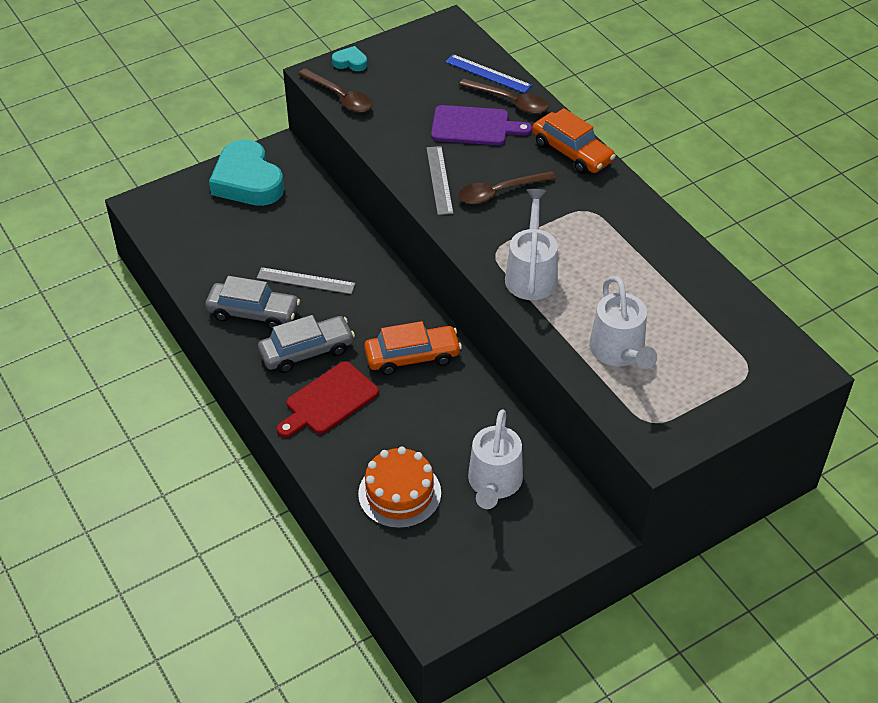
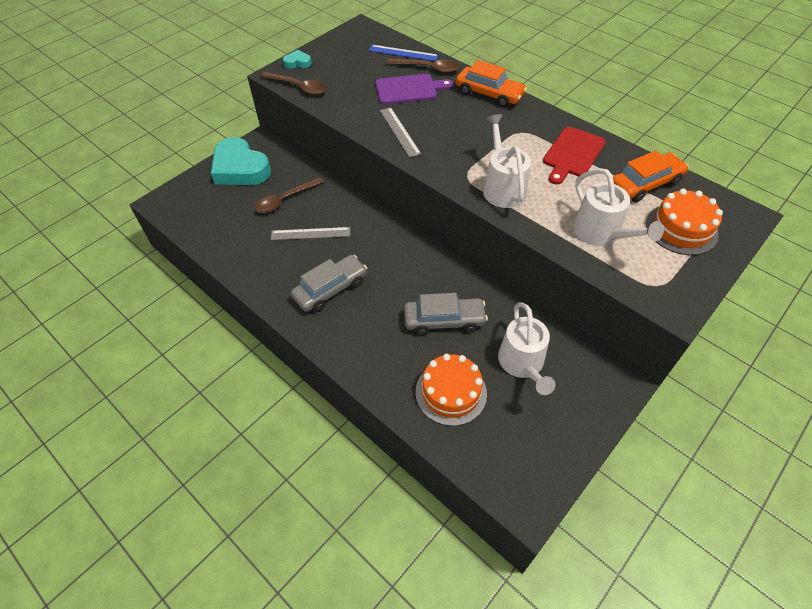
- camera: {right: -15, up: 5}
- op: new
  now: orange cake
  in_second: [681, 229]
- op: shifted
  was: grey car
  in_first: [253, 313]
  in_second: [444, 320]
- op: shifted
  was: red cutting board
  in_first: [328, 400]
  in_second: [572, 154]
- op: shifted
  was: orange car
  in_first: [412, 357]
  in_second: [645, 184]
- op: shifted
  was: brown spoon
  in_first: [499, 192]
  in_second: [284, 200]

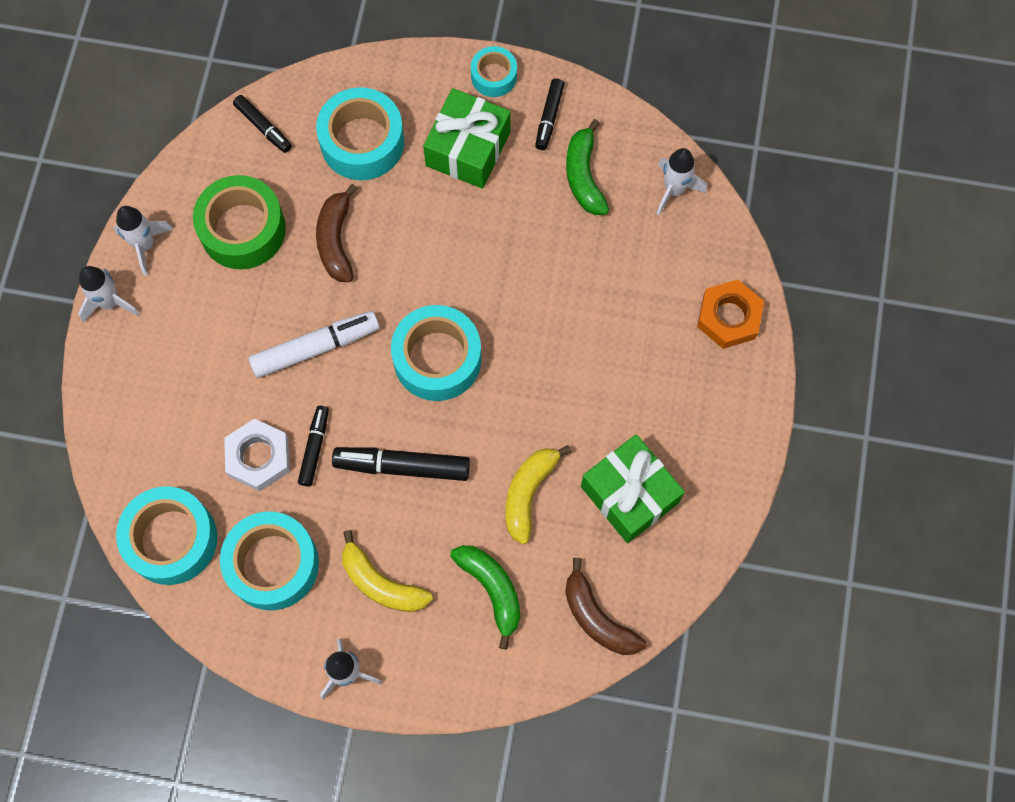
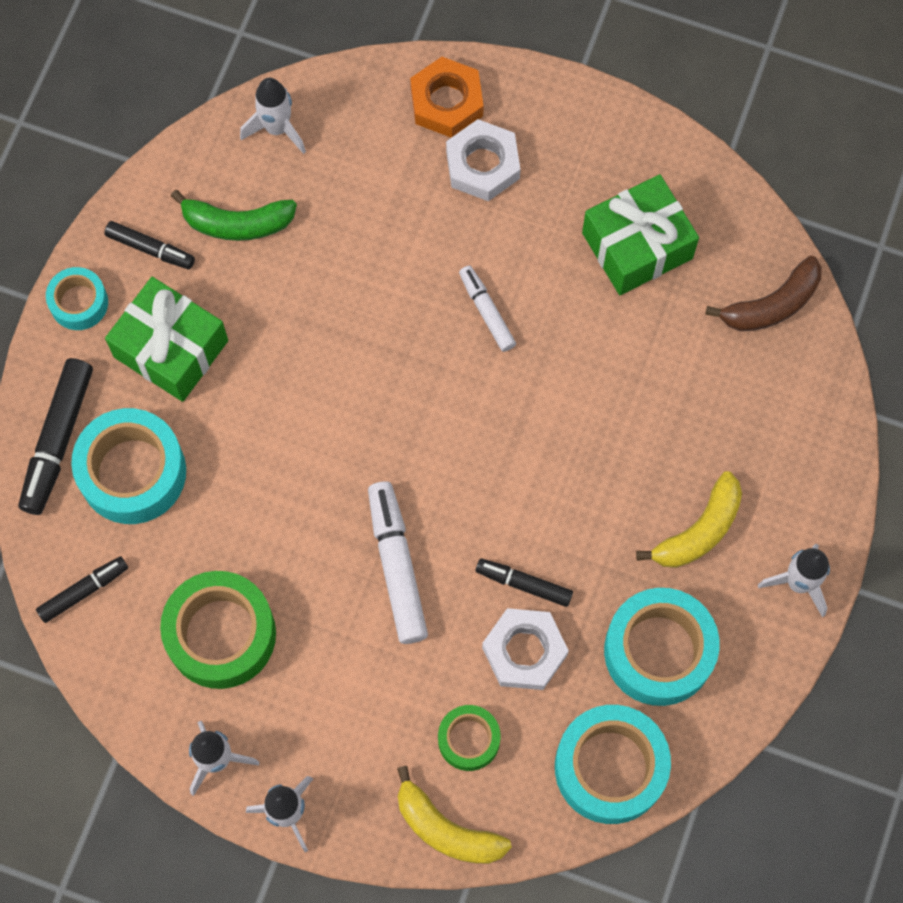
- camera: {right: -80, up: 0}
- op: gone
  was: brown banana
  in_first: [336, 240]
- op: gone
  was: turquoise tape
  in_first: [437, 359]
- op: gone
  was: green banana
  in_first: [492, 589]
- op: new
  now: green tape
  in_second: [469, 740]
- op: new
  now: white nut
  in_second: [483, 165]
- op: new
  now: white marker
  in_second: [486, 311]
- op: shifted
  was: black marker
  in_first: [402, 466]
  in_second: [58, 440]
- op: shifted
  was: yellow banana
  in_first: [528, 493]
  in_second: [446, 829]

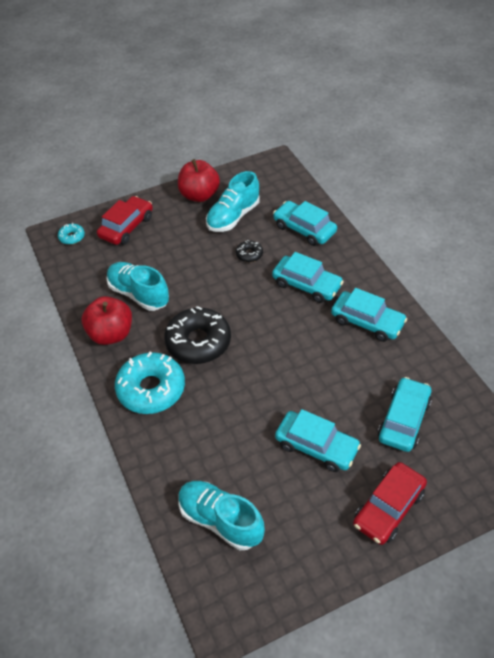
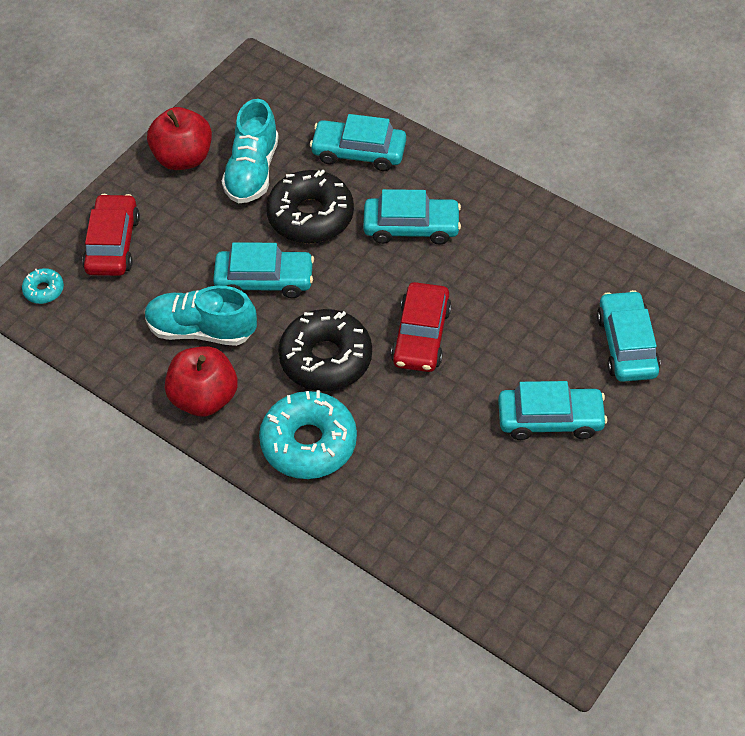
- camera: {right: -30, up: 5}
- op: gone
  was: turquoise shoe
  in_first: [220, 520]
- op: shifted
  was: turquoise car
  in_first: [367, 322]
  in_second: [264, 280]
- op: shifted
  was: red car
  in_first: [388, 508]
  in_second: [421, 335]
- op: scaled
  was: black donut
  in_first: [249, 254]
  in_second: [310, 216]
  ratio: 2.18

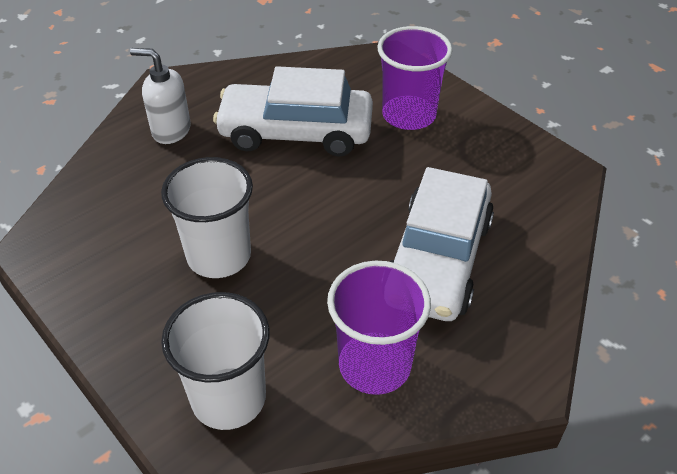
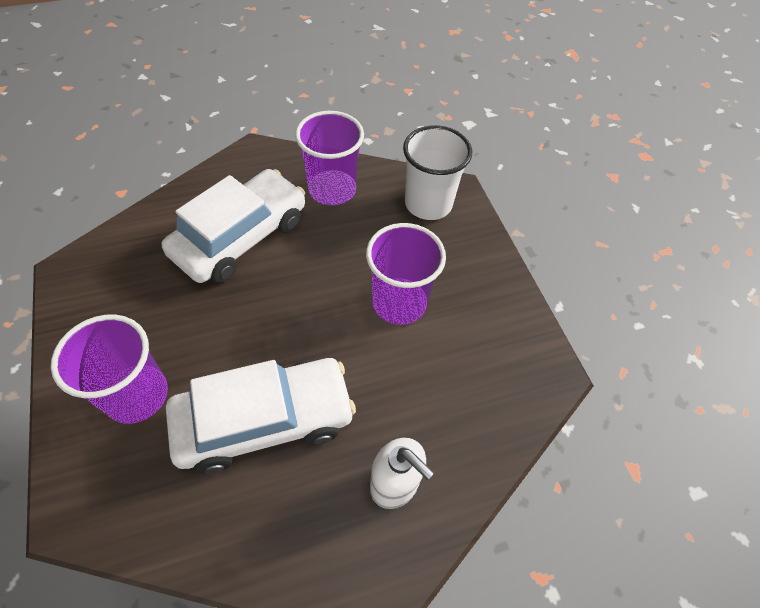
- camera: {right: -160, up: 10}
- op: repainted
  was: white cup
  now: purple cup
  in_first: [219, 256]
  in_second: [399, 303]
- op: rotated
  was: white car
  in_first: [296, 132]
  in_second: [265, 420]
  clockwise: -45

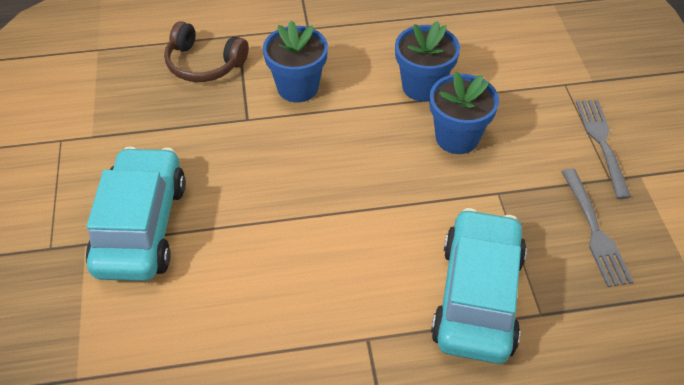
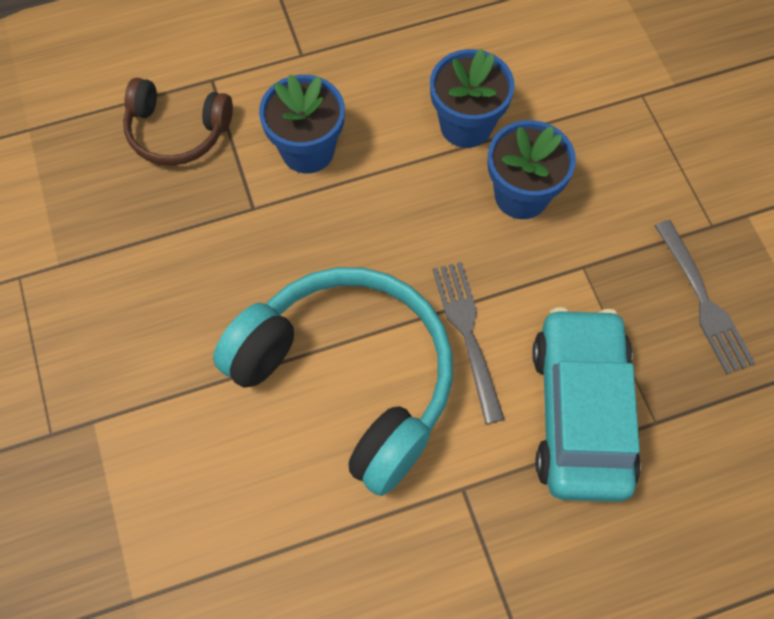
- camera: {right: -10, up: 15}
- op: gone
  was: turquoise car
  in_first: [141, 226]
- op: new
  now: turquoise headphones
  in_second: [349, 378]
- op: shifted
  was: grey fork
  in_first: [602, 144]
  in_second: [468, 335]

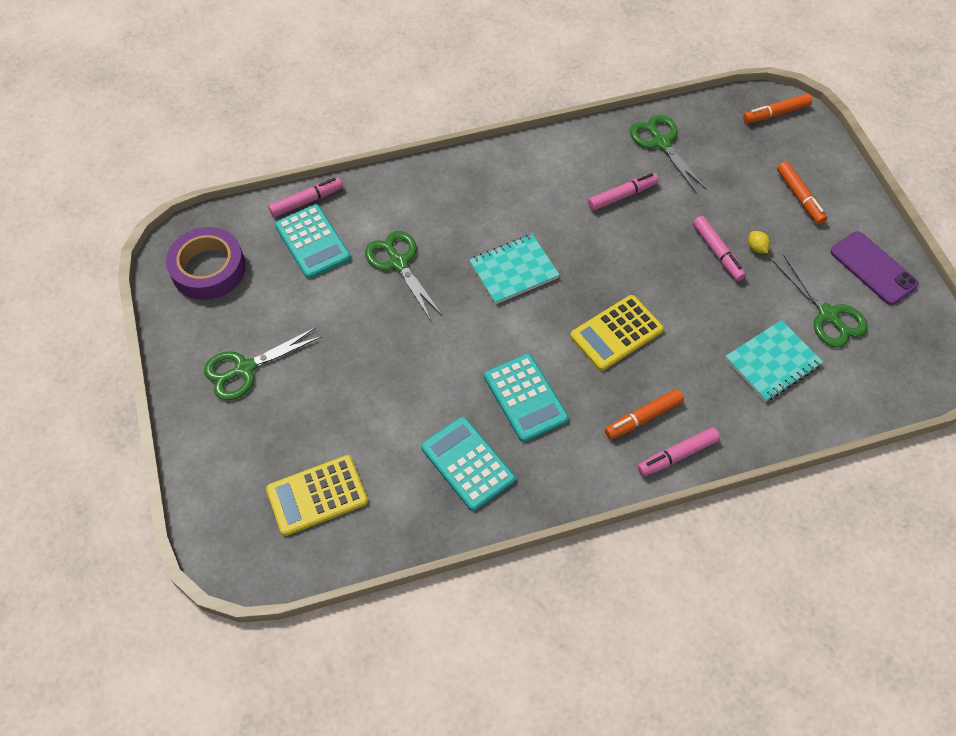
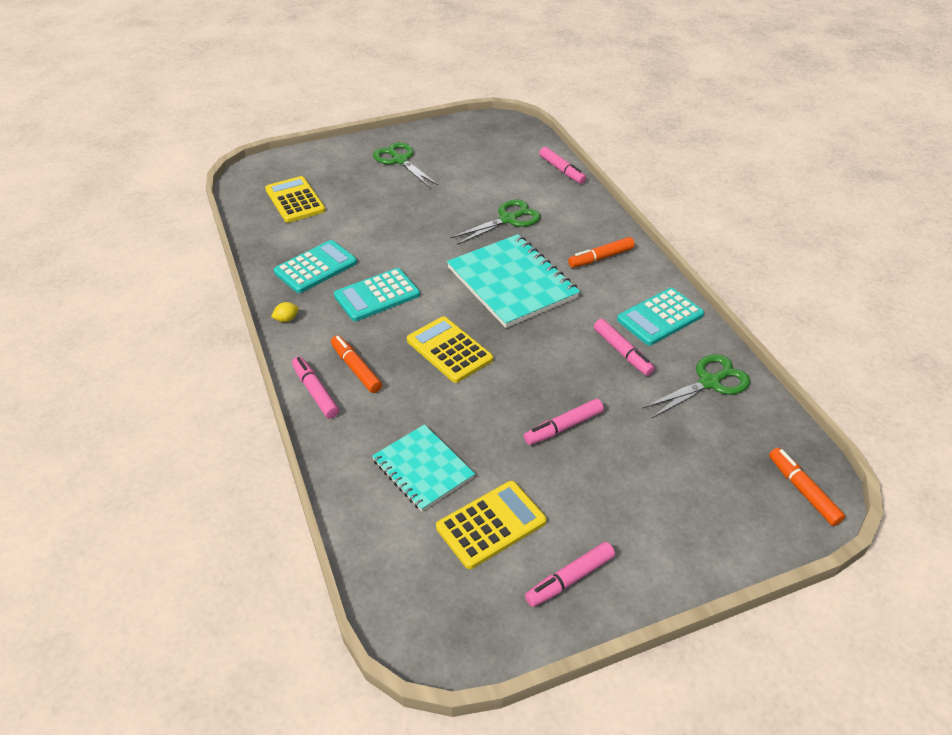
- camera: {right: 85, up: -15}
- op: gone
  was: purple tape
  in_first: [208, 269]
- op: shifted
  was: turquoise calculator
  in_first: [312, 242]
  in_second: [660, 317]
- op: shifted
  was: yellow lemon
  in_first: [756, 248]
  in_second: [286, 319]
- op: shifted
  was: orange marker
  in_first: [799, 197]
  in_second: [601, 258]
- op: swapped
  was: green scissors
  now: yellow calculator
  in_first: [828, 315]
  in_second: [491, 524]
- op: swapped
  was: purple phone
  now: pink marker
  in_first: [873, 268]
  in_second: [570, 579]
- op: scaled
  was: turquoise notebook
  in_first: [513, 270]
  in_second: [512, 283]
  ratio: 1.63

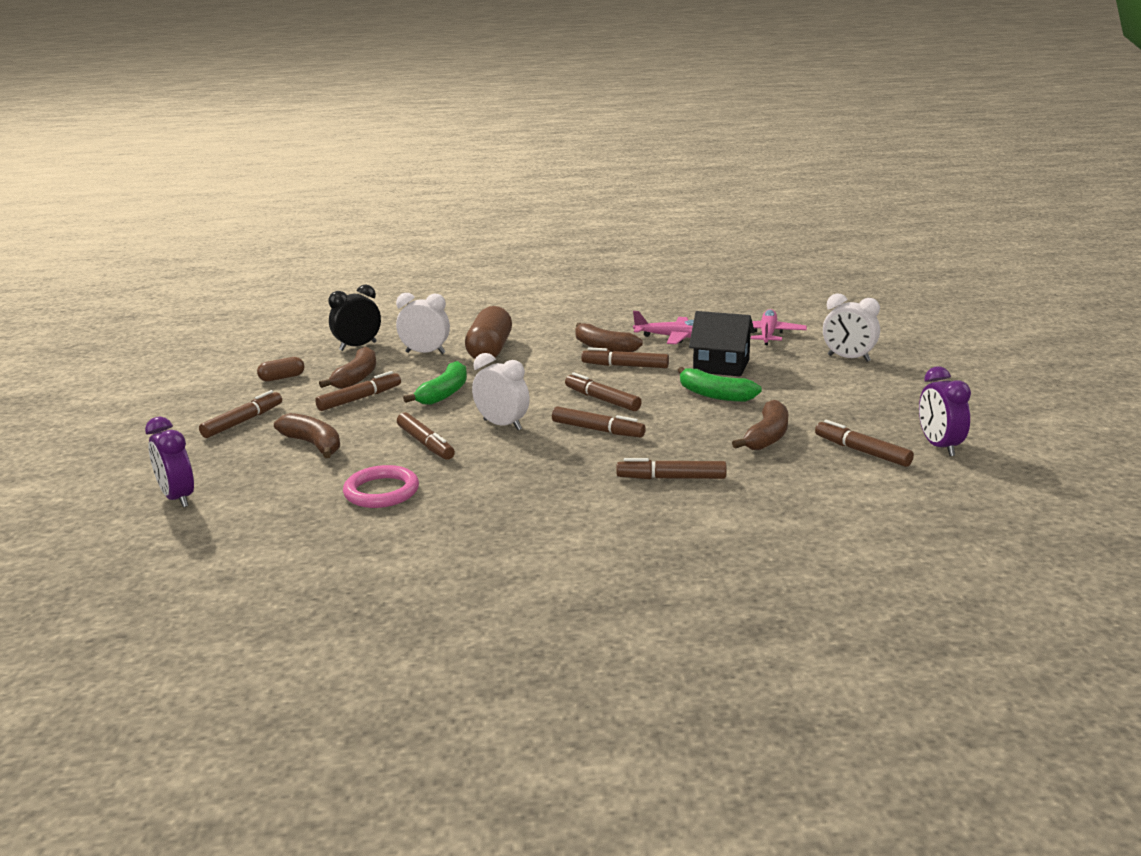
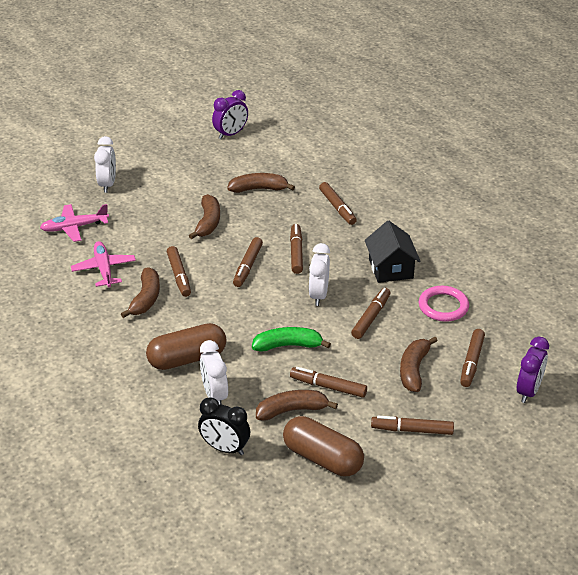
- camera: {right: -120, up: 15}
- op: shifted
  was: black house
  in_first: [721, 366]
  in_second: [391, 268]
- op: shifted
  was: brown marker
  in_first: [862, 451]
  in_second: [471, 362]
- op: repainted
  was: green banana
  now: brown banana
  in_first: [714, 395]
  in_second: [208, 223]
- op: scaled
  was: brown capsule
  in_first: [282, 378]
  in_second: [322, 458]
  ratio: 1.99

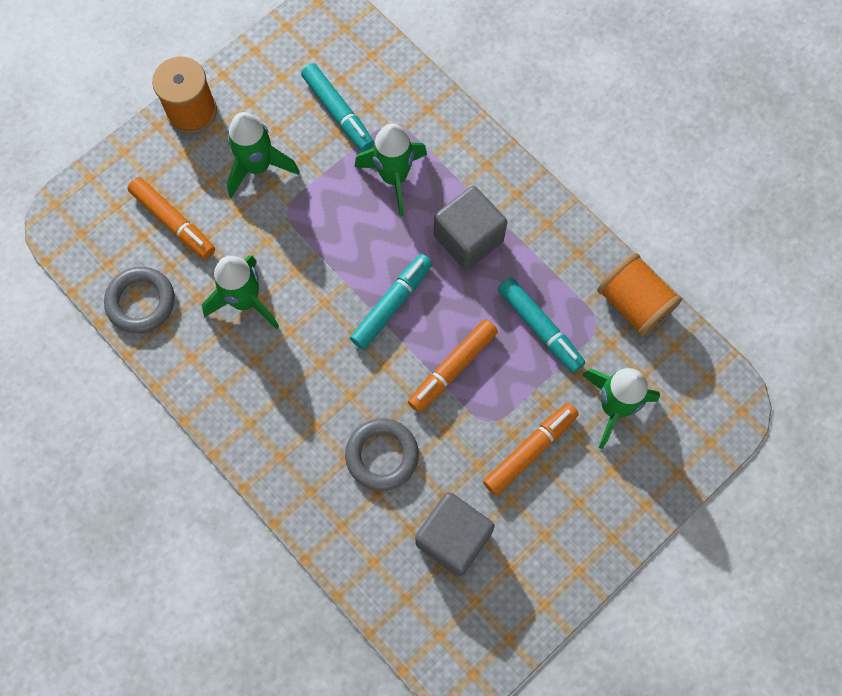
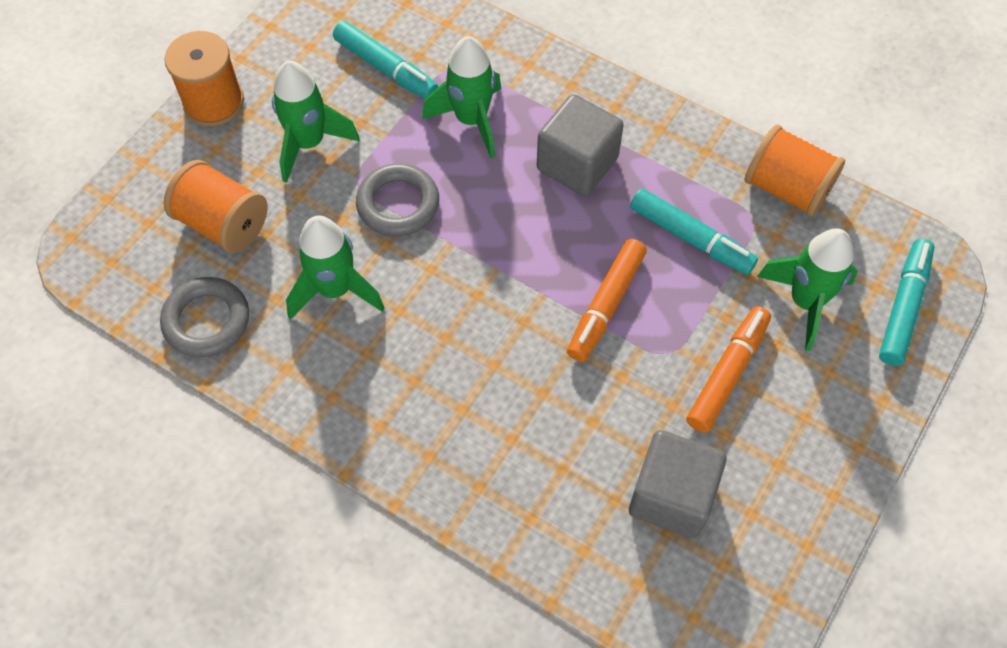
- camera: {right: -15, up: -10}
- op: shifted
  was: grey ring
  in_first: [382, 455]
  in_second: [398, 204]
- op: shifted
  was: turquoise marker
  in_first: [391, 305]
  in_second: [903, 307]
- op: swapped
  was: orange marker
  now: orange spool
  in_first: [173, 222]
  in_second: [223, 223]

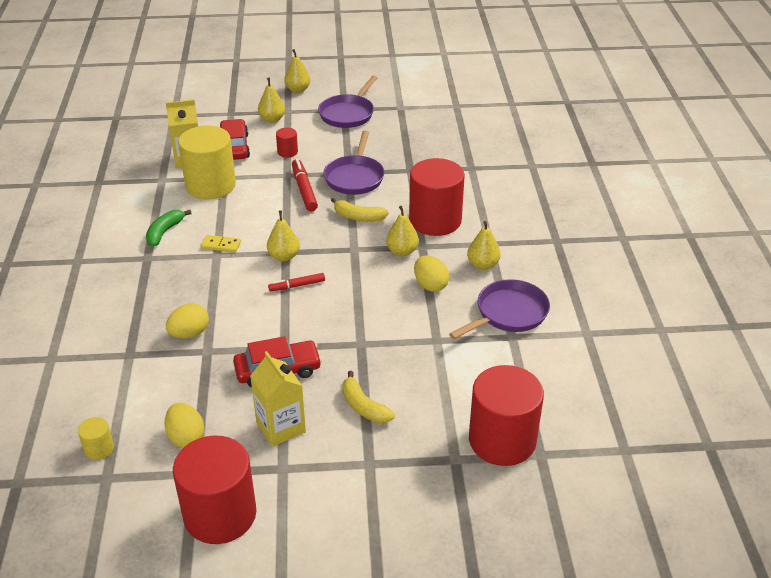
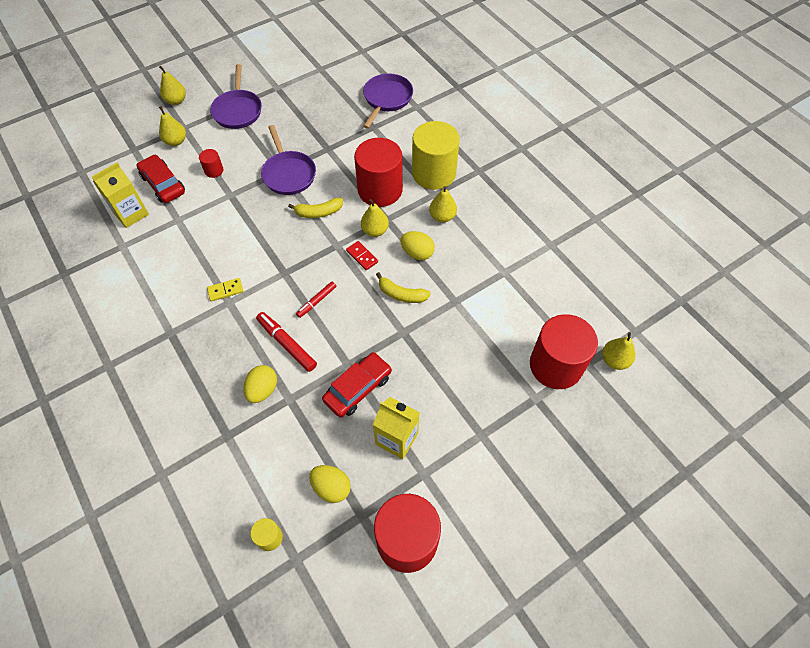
- camera: {right: -30, up: 20}
- op: gone
  was: green banana
  in_first: [164, 232]
- op: new
  now: red domino
  in_second: [362, 256]
- op: shifted
  was: yellow cylinder
  in_first: [210, 185]
  in_second: [434, 173]
- op: shifted
  was: yellow pear
  in_first: [284, 256]
  in_second: [614, 360]
- op: shifted
  was: red marker
  in_first: [304, 190]
  in_second: [287, 344]
- op: shifted
  was: yellow banana
  in_first: [364, 406]
  in_second: [401, 294]
- op: shifted
  was: purple pan
  in_first: [508, 313]
  in_second: [387, 99]

